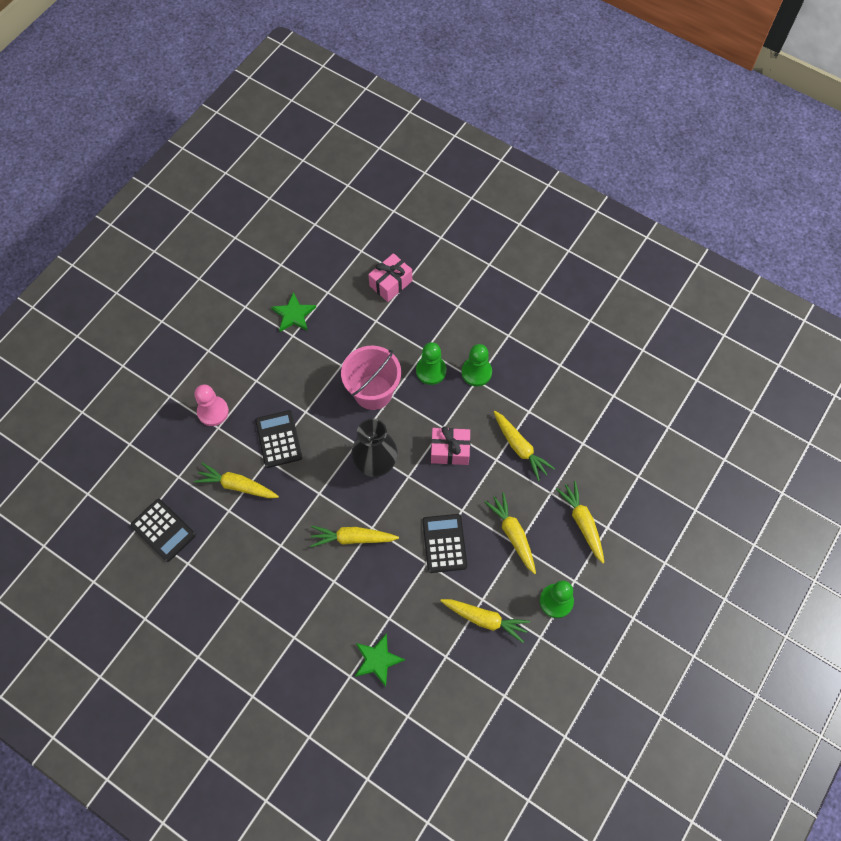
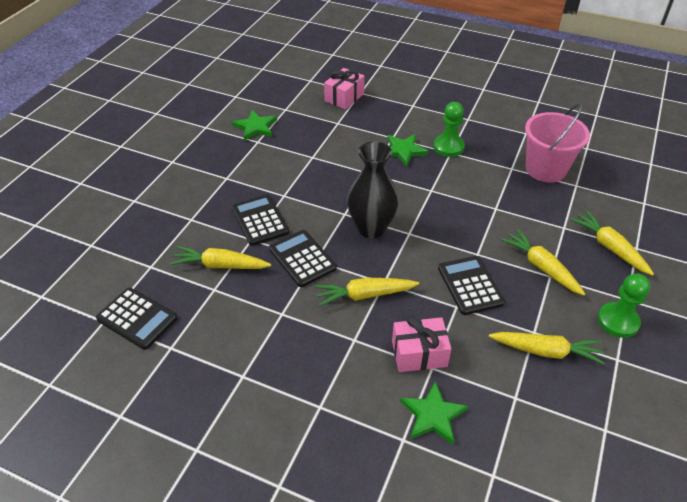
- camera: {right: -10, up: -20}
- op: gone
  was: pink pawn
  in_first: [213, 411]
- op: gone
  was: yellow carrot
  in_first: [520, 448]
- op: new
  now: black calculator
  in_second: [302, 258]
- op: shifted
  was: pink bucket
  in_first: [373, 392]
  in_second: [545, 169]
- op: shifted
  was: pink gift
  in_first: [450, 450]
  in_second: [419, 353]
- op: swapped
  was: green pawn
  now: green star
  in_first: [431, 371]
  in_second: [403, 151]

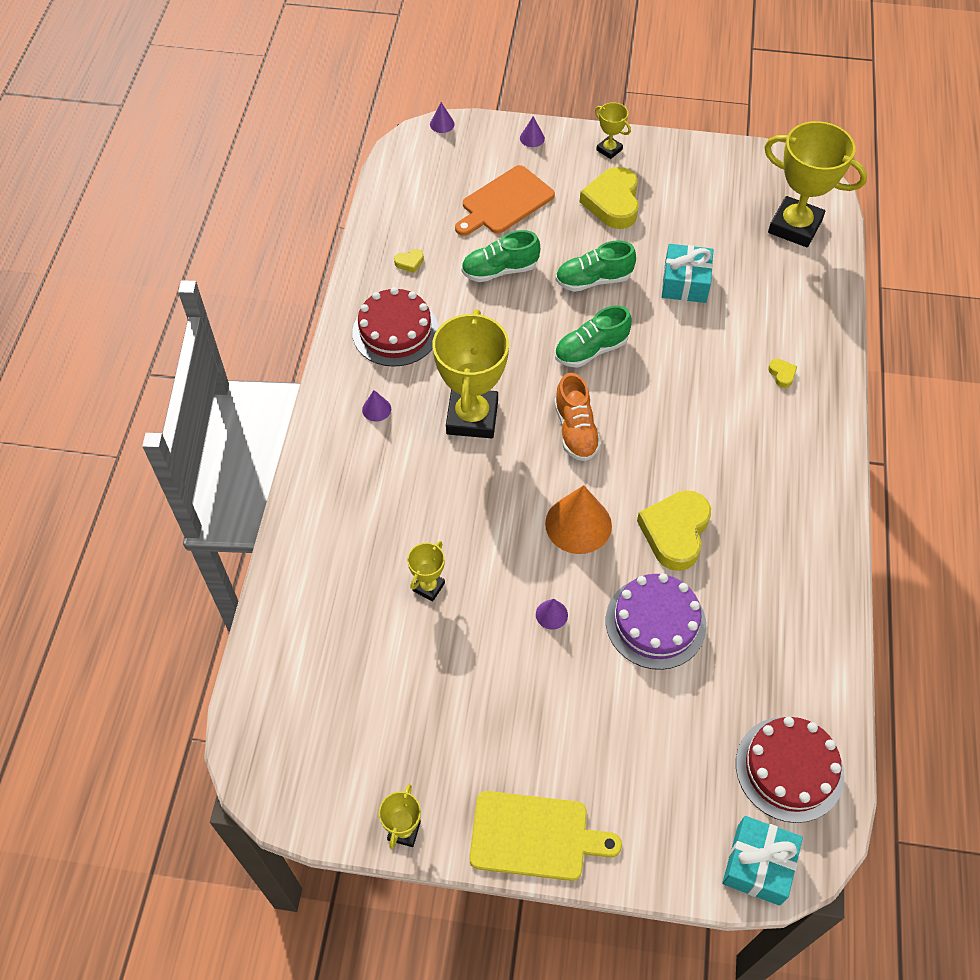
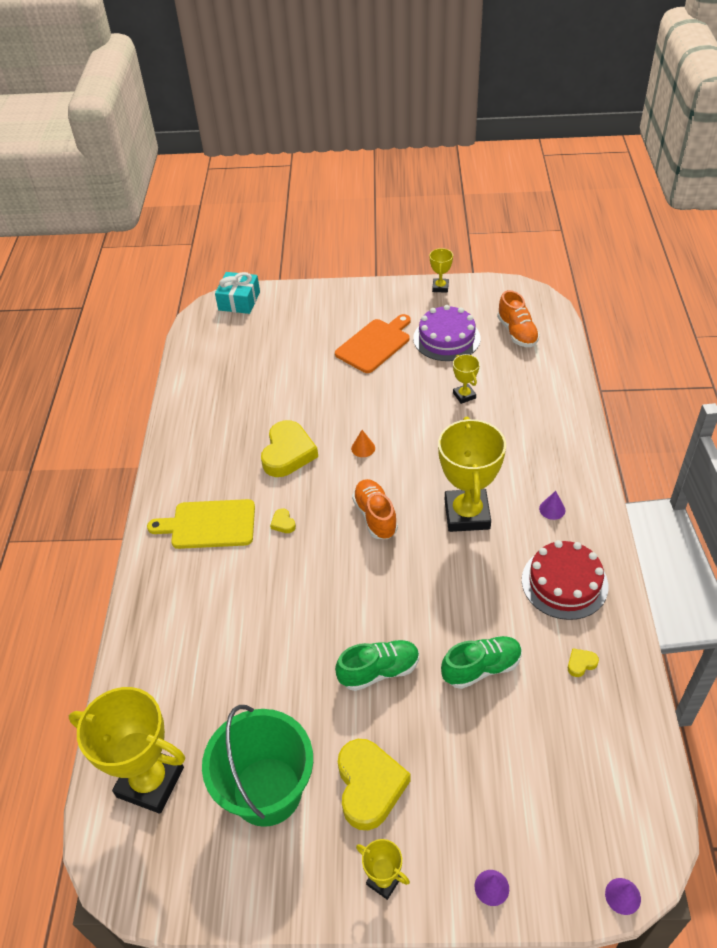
- camera: {right: 175, up: -10}
- op: gone
  was: purple cone
  in_first: [551, 614]
- op: gone
  was: green shoe
  in_first: [591, 350]
- op: gone
  was: turquoise gift
  in_first: [685, 282]
- op: gone
  was: red cake
  in_first: [789, 769]
- op: new
  now: green bucket
  in_second: [267, 791]
- op: new
  now: orange shoe
  in_second: [517, 332]
- op: shifted
  was: orange cutting board
  in_first: [505, 202]
  in_second: [375, 344]
- op: shifted
  was: yellow cutting board
  in_first: [535, 836]
  in_second: [209, 524]
- op: shifted
  was: purple cake
  in_first: [655, 622]
  in_second: [446, 338]
- op: shifted
  was: yellow heart
  in_first: [782, 374]
  in_second: [283, 523]
- op: rotated
  was: yellow trophy
  in_first: [428, 587]
  in_second: [464, 395]
  clockwise: -45
- op: scaled
  was: orange cone
  in_first: [578, 524]
  in_second: [363, 448]
  ratio: 0.46

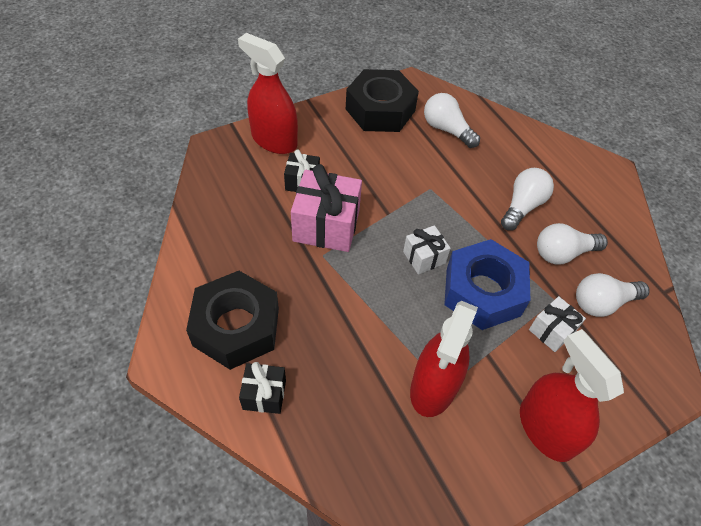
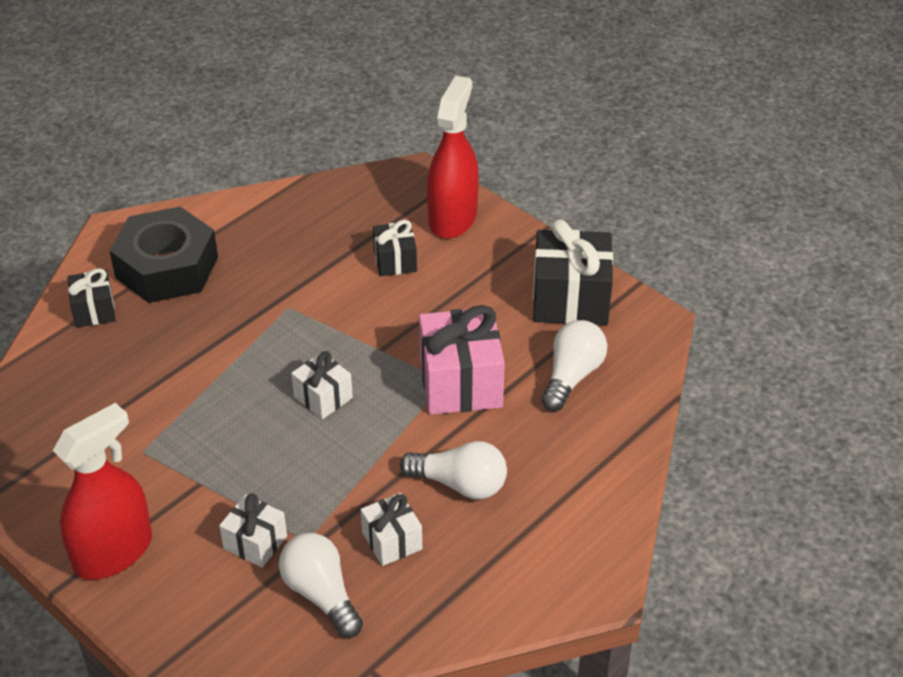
- camera: {right: 75, up: -10}
- op: gone
  was: red spray bottle
  in_first: [433, 387]
- op: gone
  was: blue nut
  in_first: [483, 292]
- op: shifted
  was: pink gift
  in_first: [326, 225]
  in_second: [461, 383]
- op: swapped
  was: black nut
  now: black gift
  in_first: [380, 110]
  in_second: [570, 299]
- op: swapped
  was: white light bulb
  now: white gift
  in_first: [563, 253]
  in_second: [392, 541]

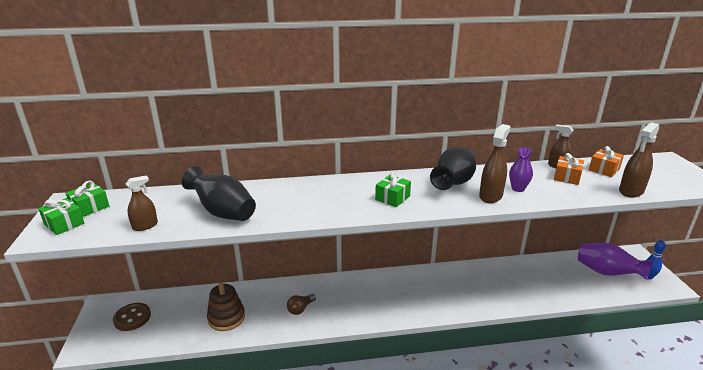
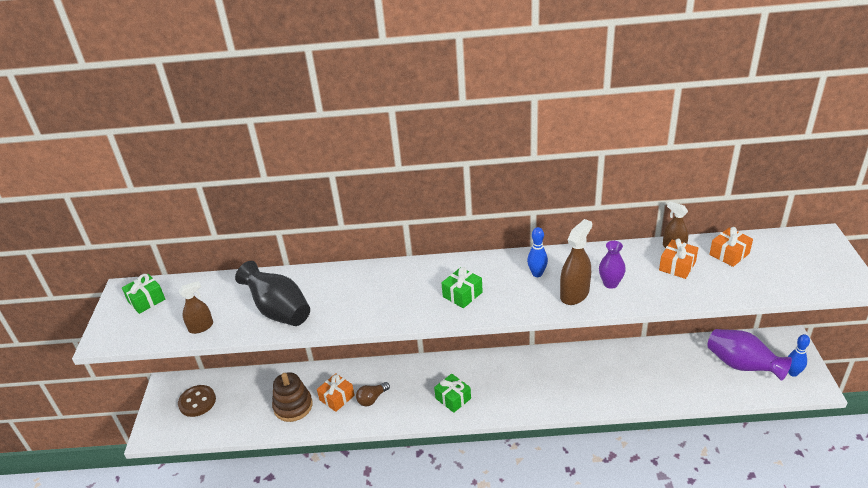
- camera: {right: 10, up: 10}
- op: gone
  was: brown spray bottle
  in_first: [631, 191]
- op: new
  now: orange gift
  in_second: [337, 398]
- op: shifted
  was: green gift
  in_first: [64, 224]
  in_second: [453, 398]
- op: swapped
  was: black vase
  now: blue bowling pin
  in_first: [453, 183]
  in_second: [537, 274]

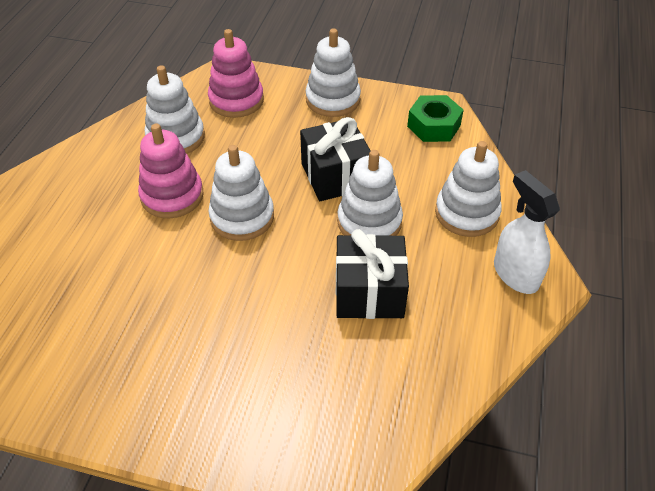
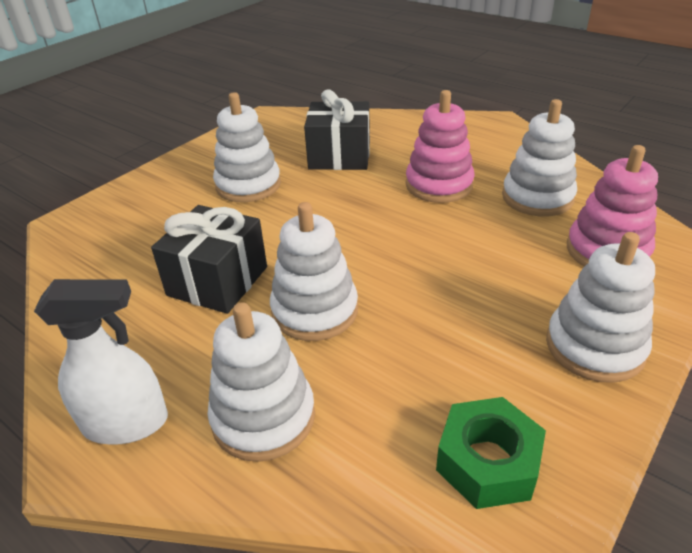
- camera: {right: 115, up: -10}
- op: shifted
  was: white stacking toy
  in_first: [242, 217]
  in_second: [248, 185]
- op: shifted
  was: black gift
  in_first: [335, 176]
  in_second: [339, 156]

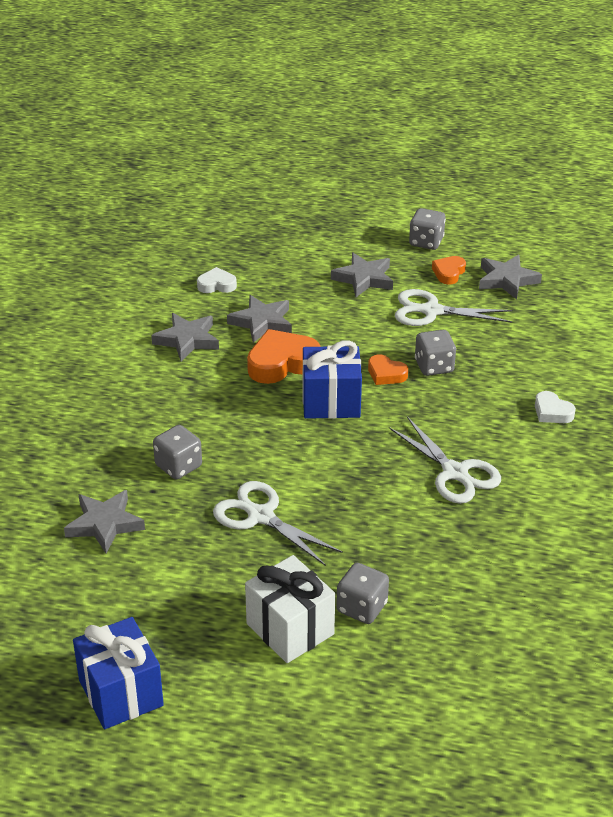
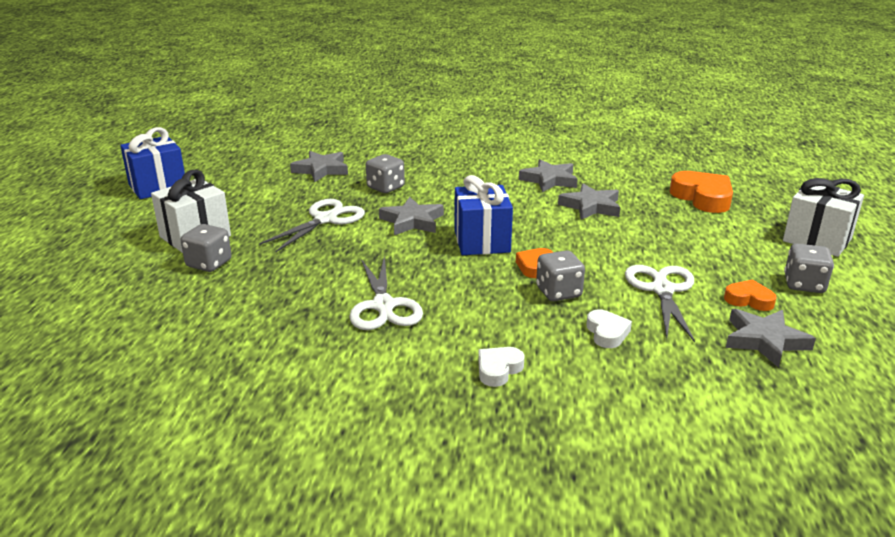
- camera: {right: 85, up: -10}
- op: new
  now: white gift
  in_second: [817, 240]
- op: shifted
  was: white heart
  in_first: [217, 285]
  in_second: [607, 333]
- op: shifted
  was: orange heart
  in_first: [282, 363]
  in_second: [703, 197]
- op: shifted
  was: grey star
  in_first: [364, 278]
  in_second: [412, 221]
- op: rotated
  was: white scissors
  in_first: [455, 473]
  in_second: [383, 306]
  clockwise: -60

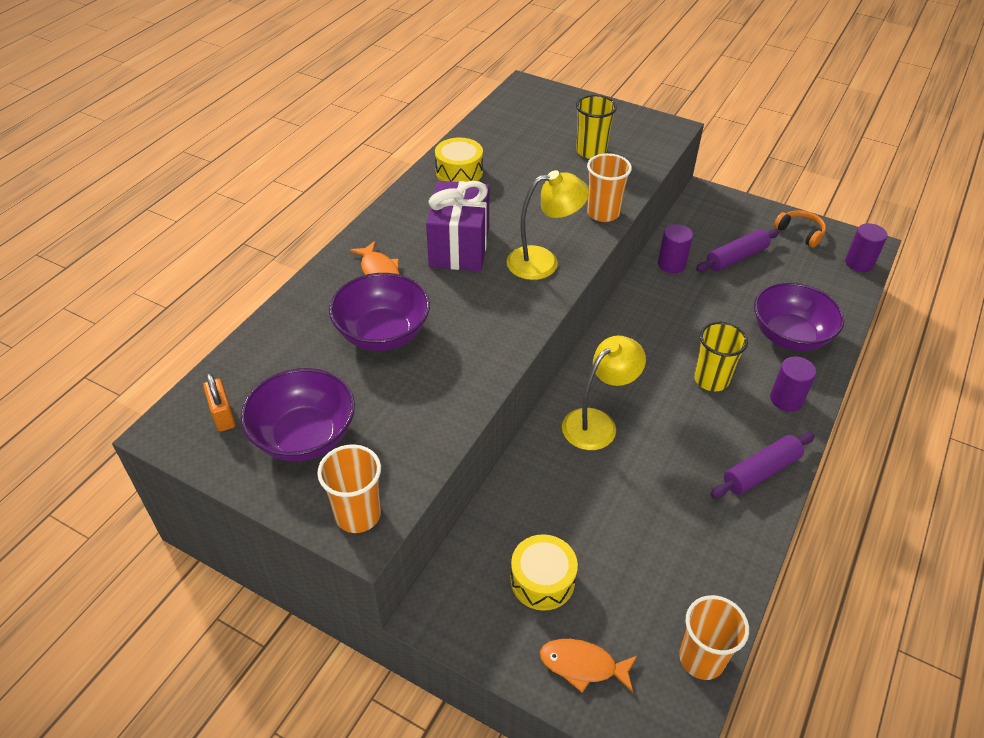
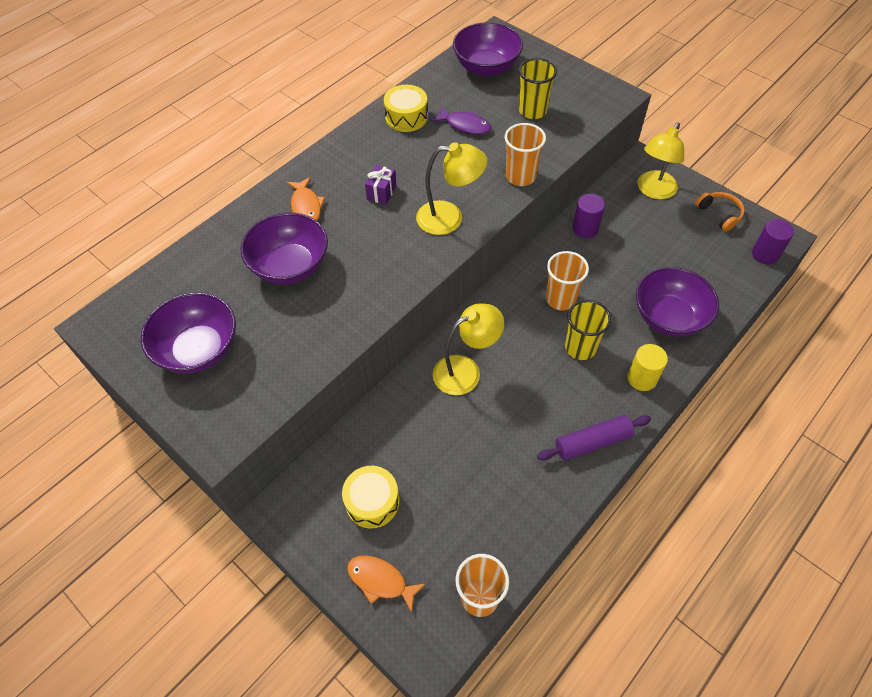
- camera: {right: 15, up: 10}
- op: gone
  was: orange padlock
  in_first: [223, 415]
- op: gone
  was: purple rolling pin
  in_first: [736, 258]
- op: new
  now: purple fish
  in_second: [465, 125]
- op: new
  now: purple bowl
  in_second: [486, 67]
- op: new
  now: yellow lamp
  in_second: [653, 191]
- op: shifted
  was: orange cup
  in_first: [358, 515]
  in_second: [560, 299]
- op: repainted
  was: purple cylinder
  now: yellow cylinder
  in_first: [786, 399]
  in_second: [642, 378]
- op: scaled
  was: purple gift
  in_first: [459, 247]
  in_second: [381, 192]
  ratio: 0.46

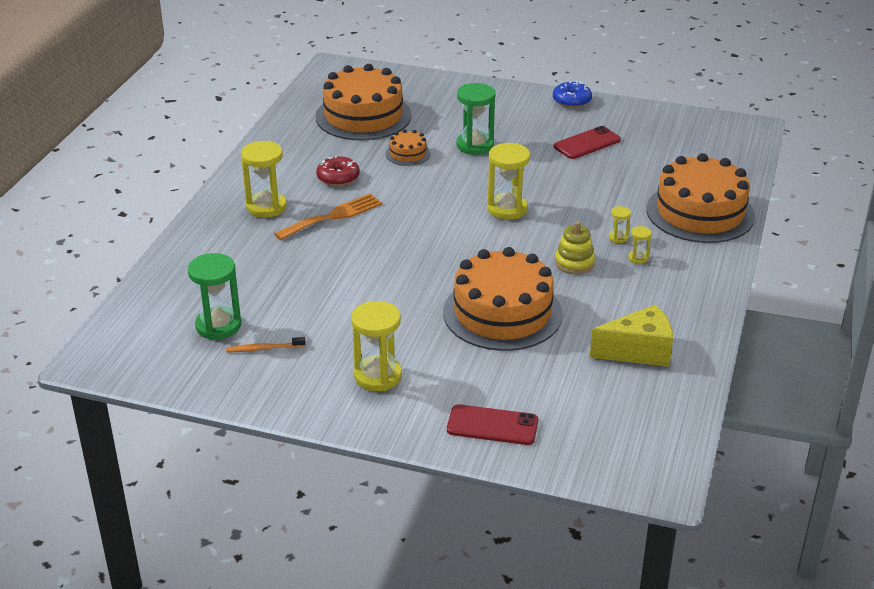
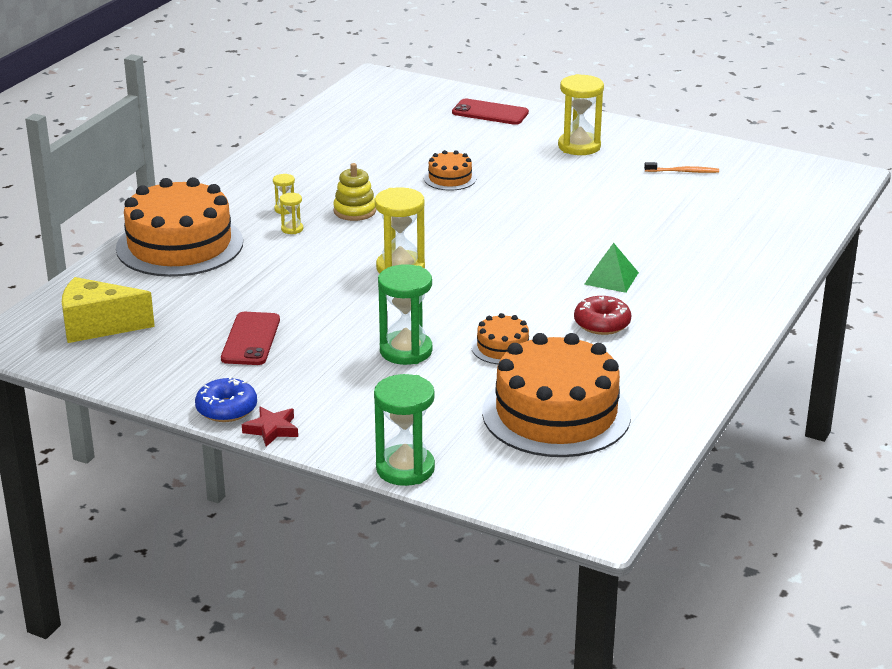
- camera: {right: -170, up: -5}
- op: gone
  was: yellow hourglass
  in_first: [266, 207]
- op: new
  now: red star
  in_second: [272, 429]
- op: shifted
  was: green hourglass
  in_first: [218, 325]
  in_second: [405, 469]
- op: shifted
  was: yellow cheese
  in_first: [638, 351]
  in_second: [98, 327]
- op: swapped
  was: orange fork
  now: green pyramid
  in_first: [333, 216]
  in_second: [611, 278]
- op: rotated
  was: red phone
  in_first: [587, 143]
  in_second: [251, 339]
  clockwise: -60
- op: scaled
  was: orange cake
  in_first: [502, 313]
  in_second: [450, 178]
  ratio: 0.45

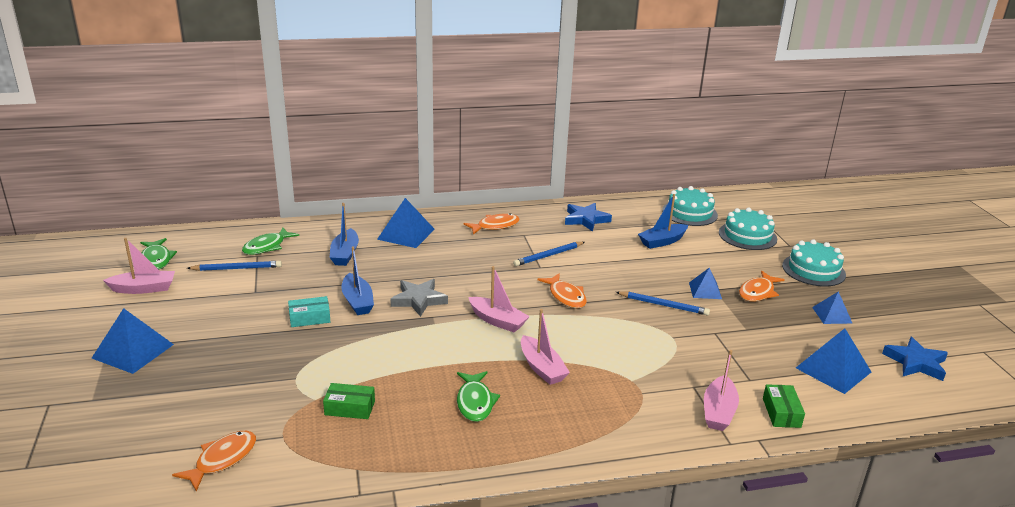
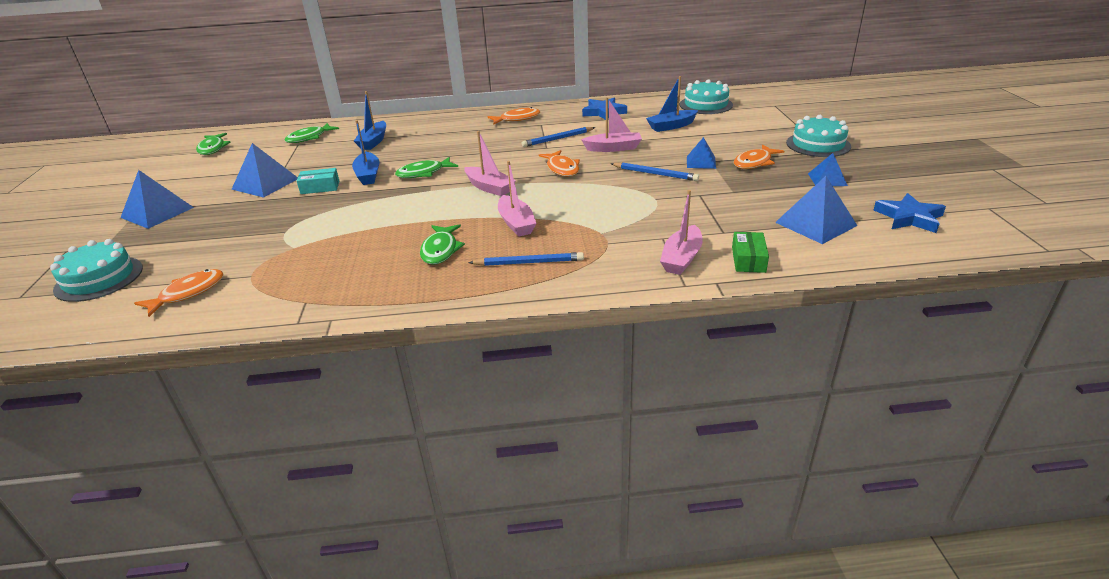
- camera: {right: 10, up: 5}
- op: gone
  was: green box
  in_first: [350, 408]
- op: shifted
  was: pink boat
  in_first: [143, 289]
  in_second: [613, 148]
- op: shifted
  was: blue pencil
  in_first: [237, 268]
  in_second: [529, 262]
- op: shifted
  was: blue pyramid
  in_first: [406, 234]
  in_second: [265, 183]
- op: shifted
  was: turquoise cake
  in_first: [747, 236]
  in_second: [99, 278]
- op: swapped
  was: grey star
  now: green fish
  in_first: [419, 300]
  in_second: [423, 173]

